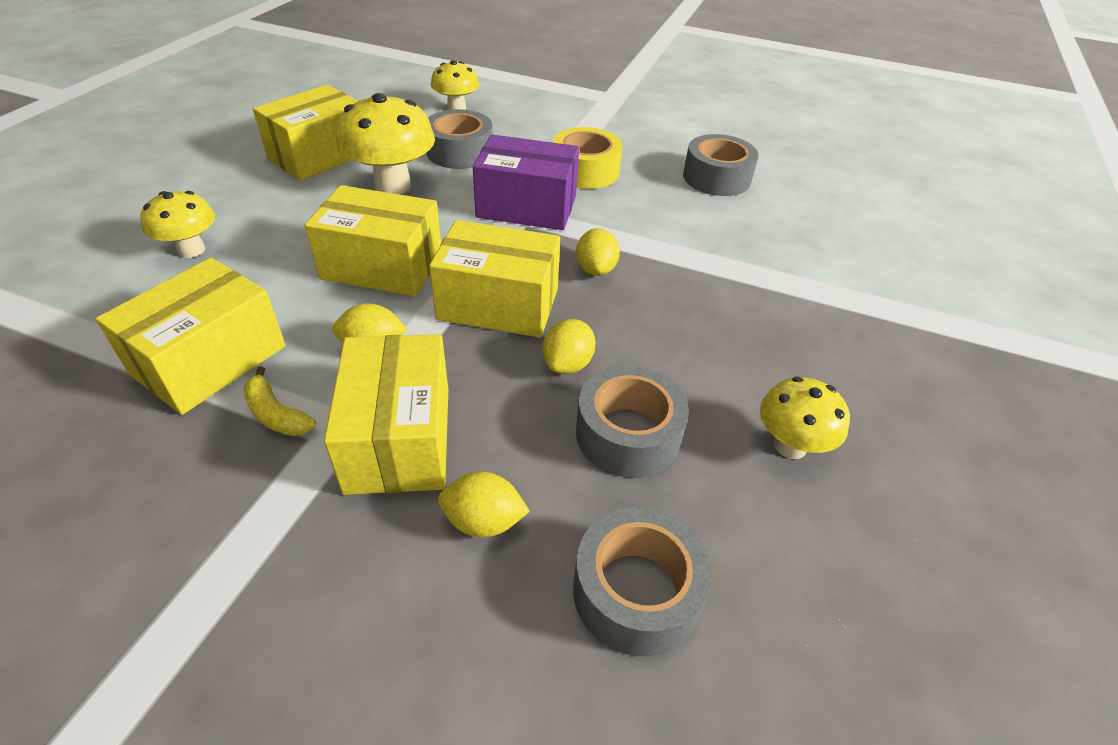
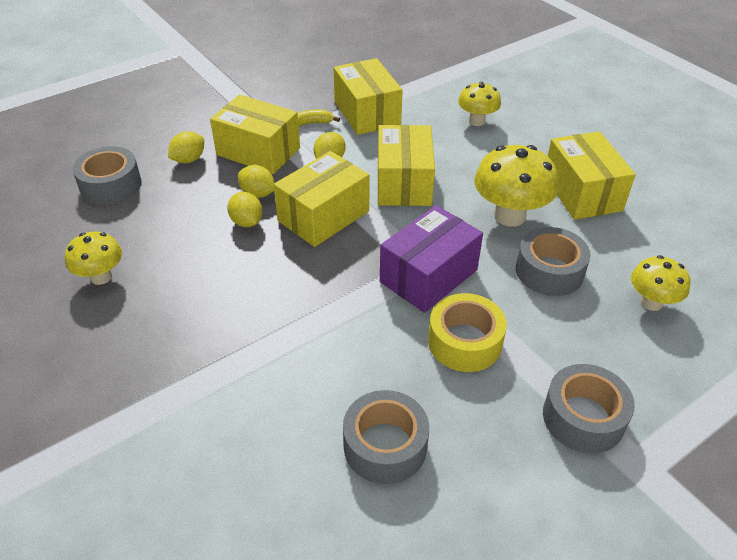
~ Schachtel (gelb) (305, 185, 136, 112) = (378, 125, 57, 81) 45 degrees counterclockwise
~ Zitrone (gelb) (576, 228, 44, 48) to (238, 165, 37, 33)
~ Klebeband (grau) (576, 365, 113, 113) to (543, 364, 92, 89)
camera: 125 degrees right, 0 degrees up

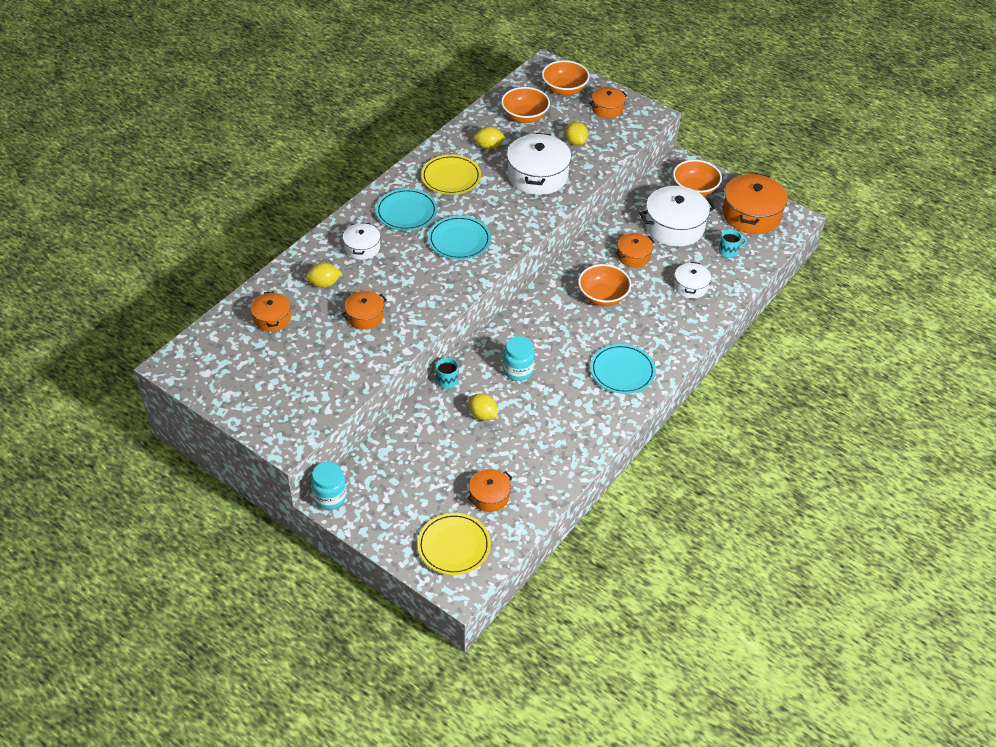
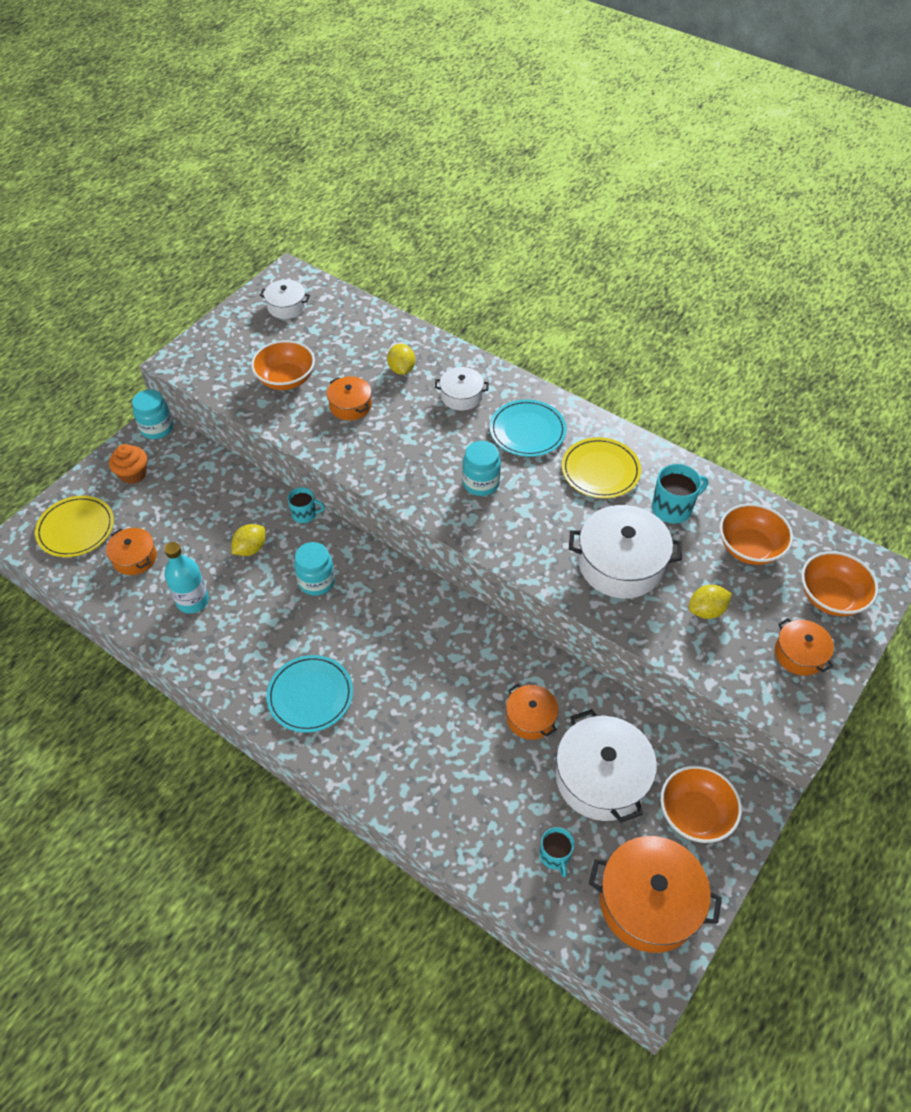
~ Zitrone (gelb) (473, 126, 33, 23) to Tasse (türkis) (652, 464, 56, 60)
~ Teller (türkis) (428, 216, 63, 44) to Einmachglas (türkis) (462, 441, 39, 55)
~ Kochtopf (weiß) (674, 262, 37, 36) to (260, 279, 50, 40)
~ Schüssel (orange) (578, 264, 53, 42) to (251, 340, 64, 50)
- Kochtopf (orange) (251, 291, 40, 41)
+ Muffin (orange) (109, 444, 38, 40)
+ Flasche (türkis) (164, 542, 45, 72)
camera: 90 degrees right, 5 degrees up

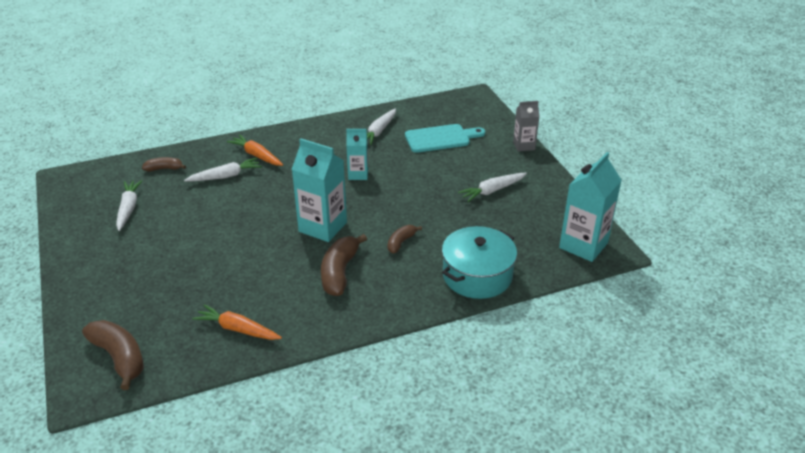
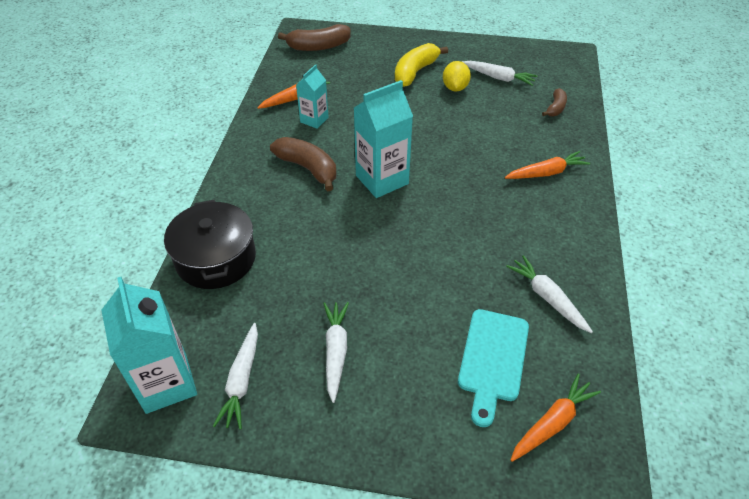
- Getränkekarton (grau) (513, 101, 27, 51)
~ Getränkekarton (türkis) (346, 129, 22, 51) to (296, 64, 33, 65)
~ Karotte (weiß) (184, 158, 78, 23) to (213, 323, 45, 106)
- Banane (braun) (388, 225, 34, 28)
~ Kochtopf (türkis) (442, 226, 75, 73) to Kochtopf (schwarz) (164, 200, 92, 89)
+ Banane (gelb) (395, 43, 53, 44)
+ Zitrone (gelb) (443, 61, 28, 31)
+ Karotte (orange) (511, 374, 90, 88)
camera: 120 degrees right, 10 degrees up

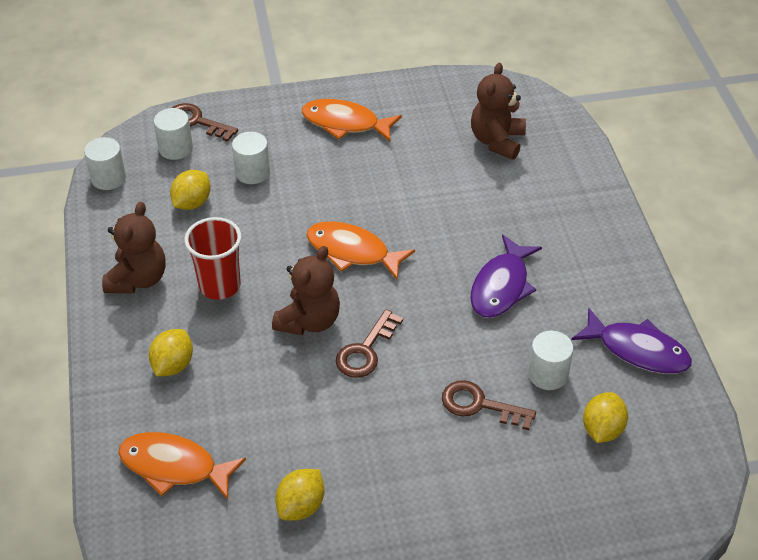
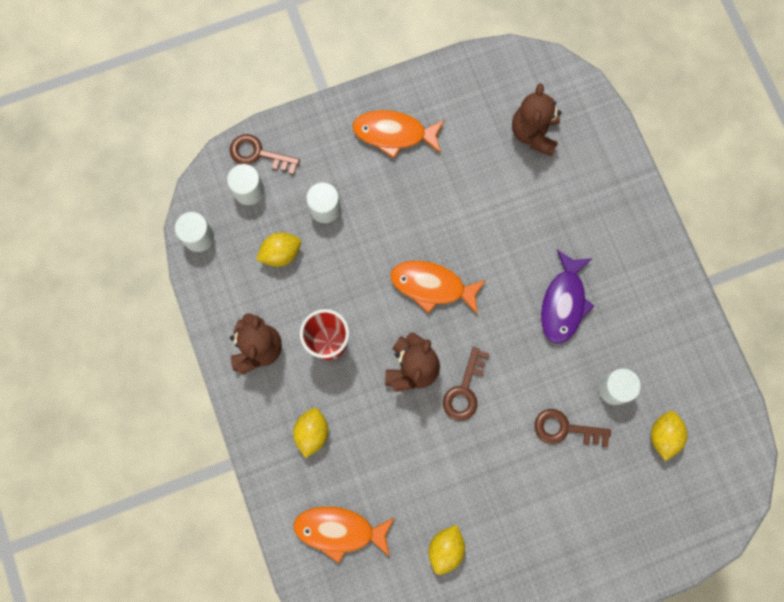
~ Zitrone (gelb) (170, 170, 41, 40) = (256, 232, 45, 35) 45 degrees clockwise
- Fisch (lila) (571, 308, 121, 66)
camera: 10 degrees left, 30 degrees up

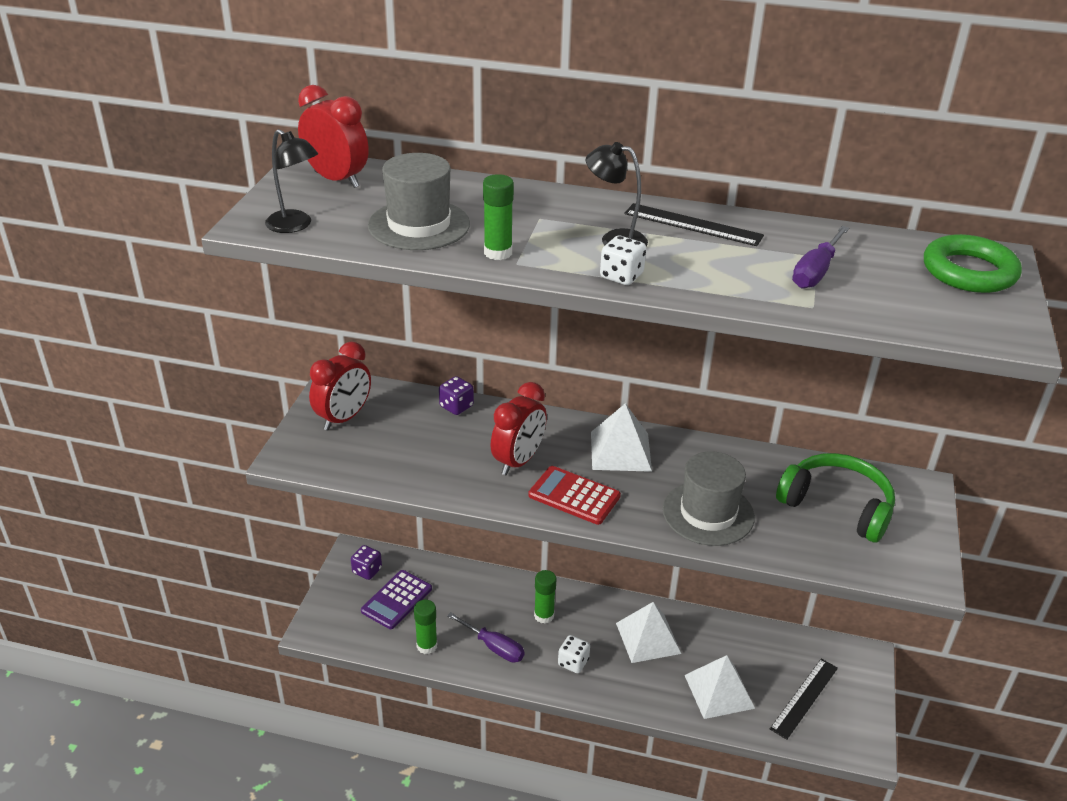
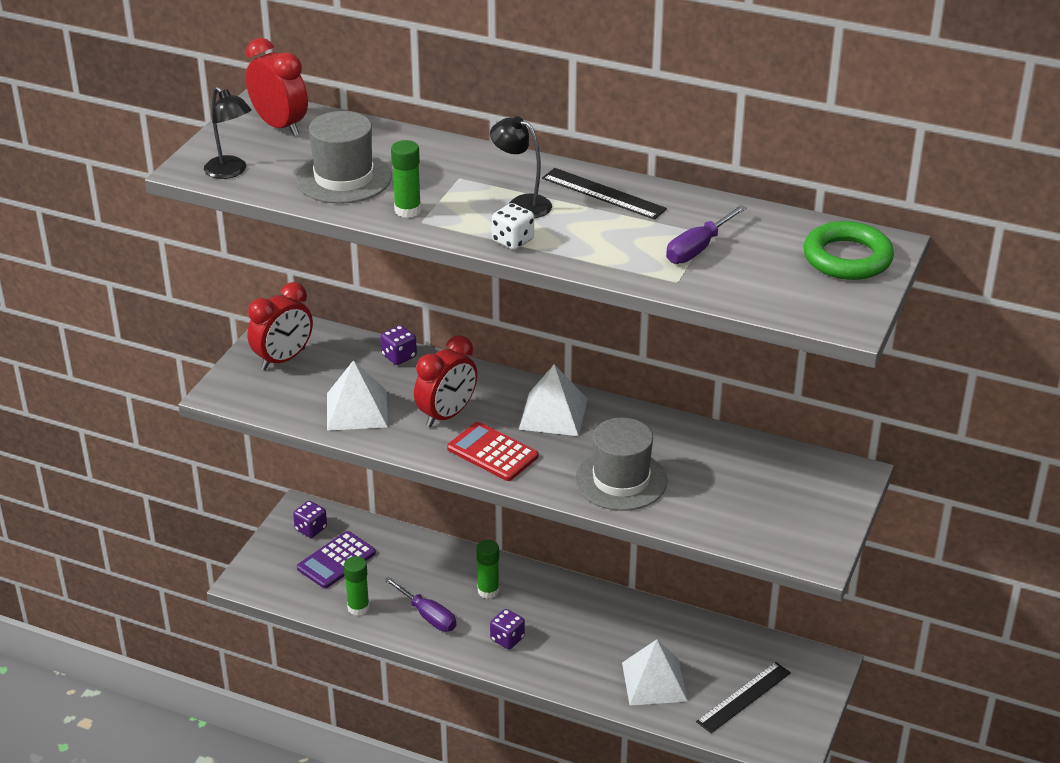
- Kopfhörer (grün) (776, 453, 119, 90)
~ Pyramide (weiß) (616, 602, 65, 61) to (327, 360, 61, 71)
~ Spielwürfel (weiß) (558, 635, 32, 38) to Spielwürfel (lila) (490, 609, 35, 40)
camera: 10 degrees right, 0 degrees up

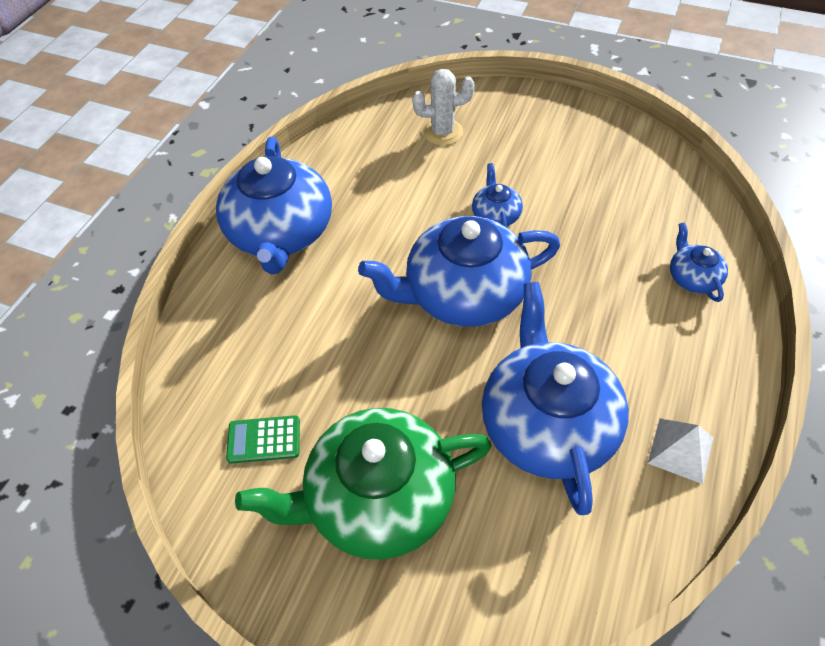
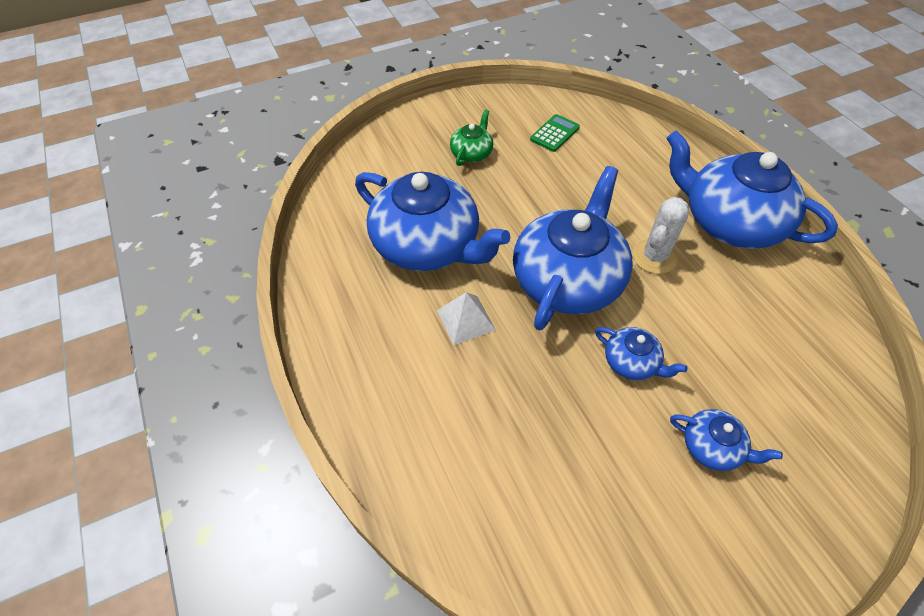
~ Kaktus (weiß) (412, 69, 63, 77) to (633, 197, 56, 77)
~ Teekanne (blau) (670, 222, 58, 80) to (670, 409, 113, 62)
~ Teekanne (grün) (235, 408, 257, 152) = (450, 109, 43, 57) x0.45
~ Pyramide (weiß) (648, 418, 65, 66) to (437, 292, 58, 53)
camera: 130 degrees right, 0 degrees up

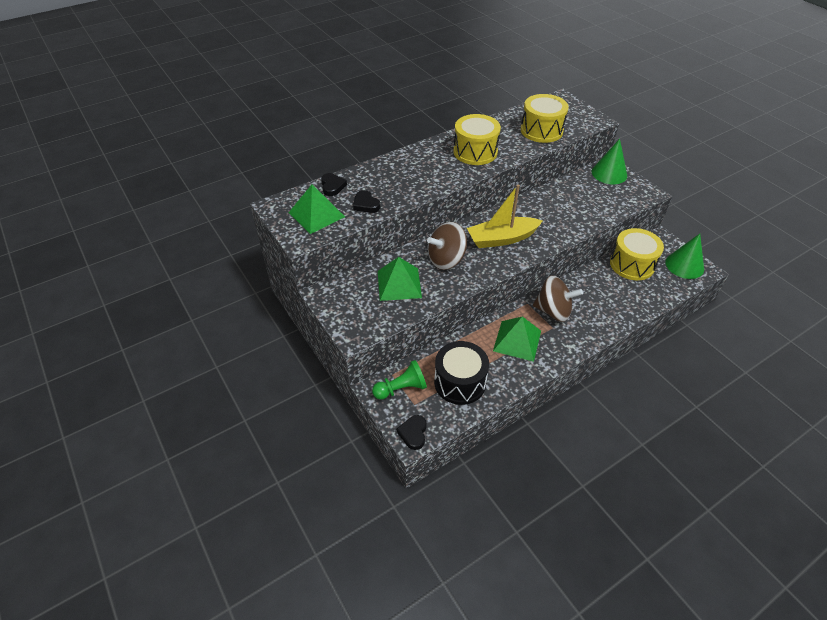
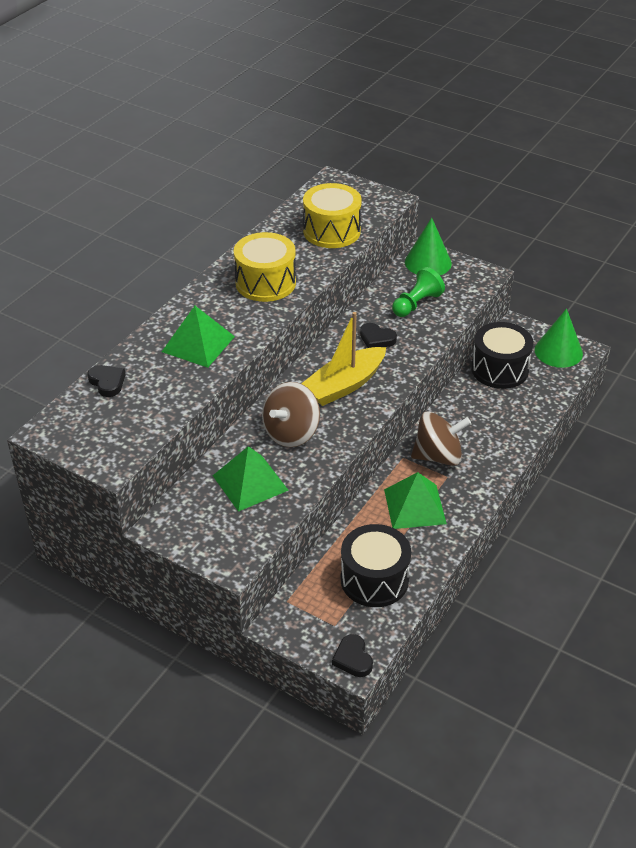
~ Pyramide (grün) (289, 184, 56, 50) to (162, 306, 73, 62)
~ Herz (schwarz) (353, 190, 27, 23) to (360, 323, 37, 25)
~ Trommel (gelb) (610, 228, 54, 52) to Trommel (schwarz) (471, 322, 62, 67)
~ Bauer (grün) (372, 360, 55, 40) to (392, 267, 53, 50)
camera: 25 degrees left, 5 degrees down

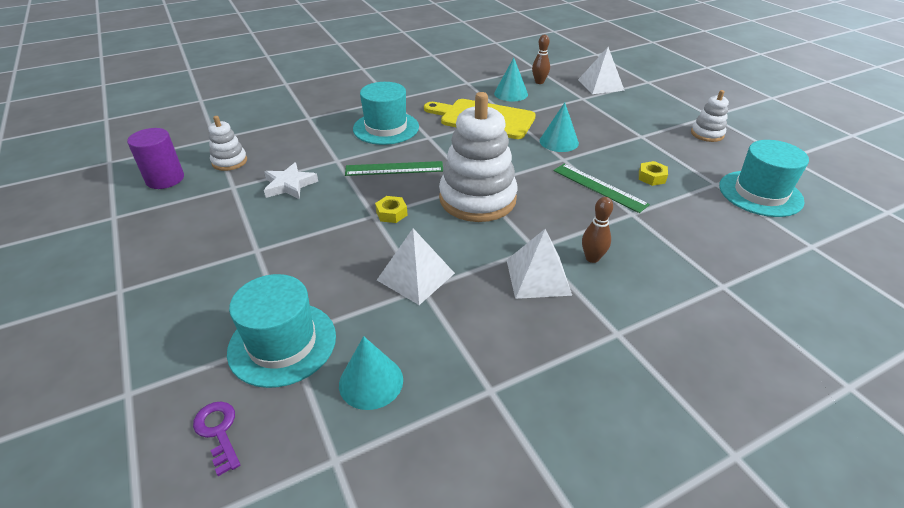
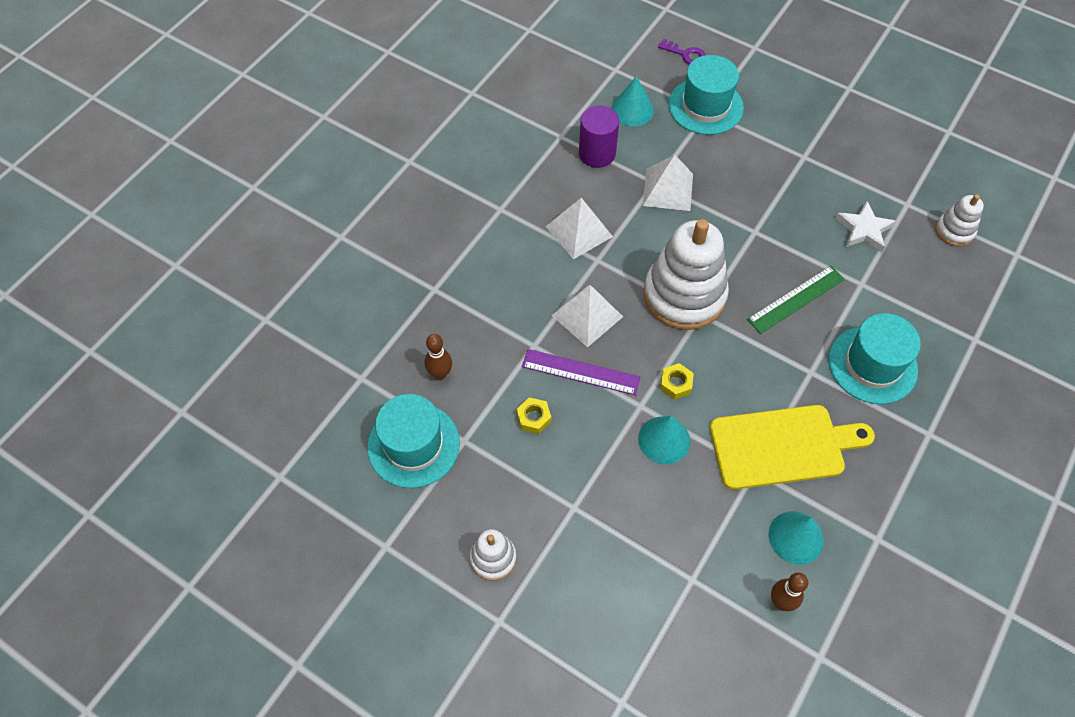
~ Pyramide (weiß) (578, 47, 47, 47) to (551, 285, 72, 62)
~ Vollzylinder (lila) (127, 128, 57, 61) to (579, 106, 40, 62)
~ Lineal (grün) (553, 164, 97, 49) to Lineal (lila) (522, 349, 118, 46)
~ Sechskantmutter (gelb) (375, 196, 32, 27) to (660, 363, 34, 37)
~ Bowlingkegel (braun) (582, 197, 31, 66) to (425, 334, 27, 45)
camera: 150 degrees right, 20 degrees up

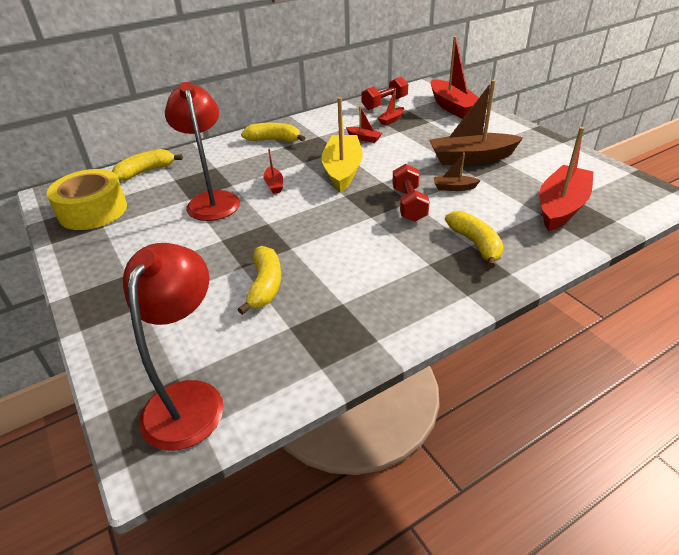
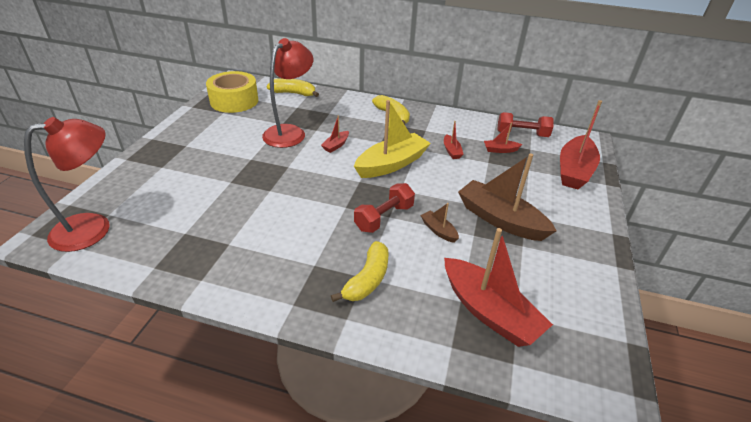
~ Boot (rot) (539, 127, 55, 105) = (444, 228, 109, 119) 60 degrees clockwise
- Banane (gelb) (237, 246, 44, 69)
camera: 45 degrees right, 0 degrees up

